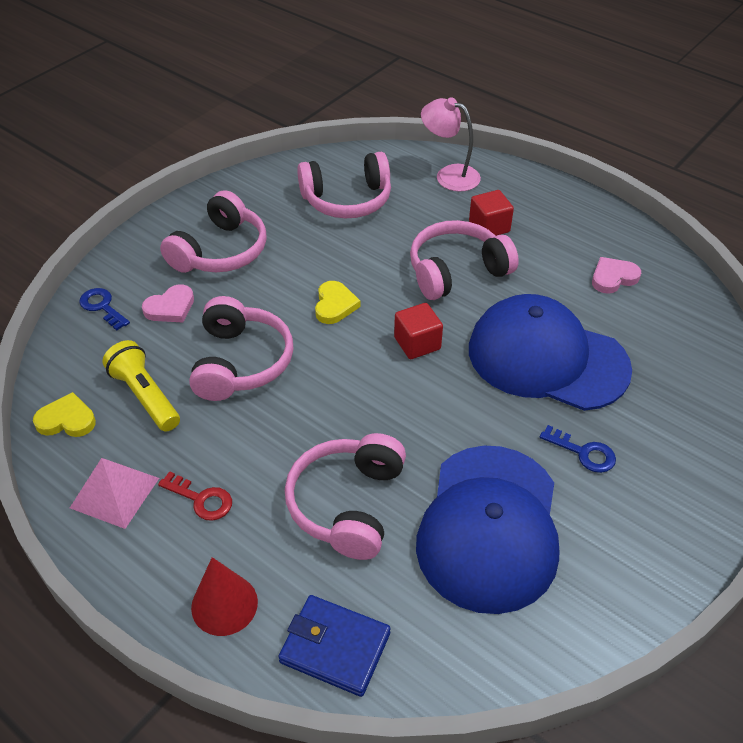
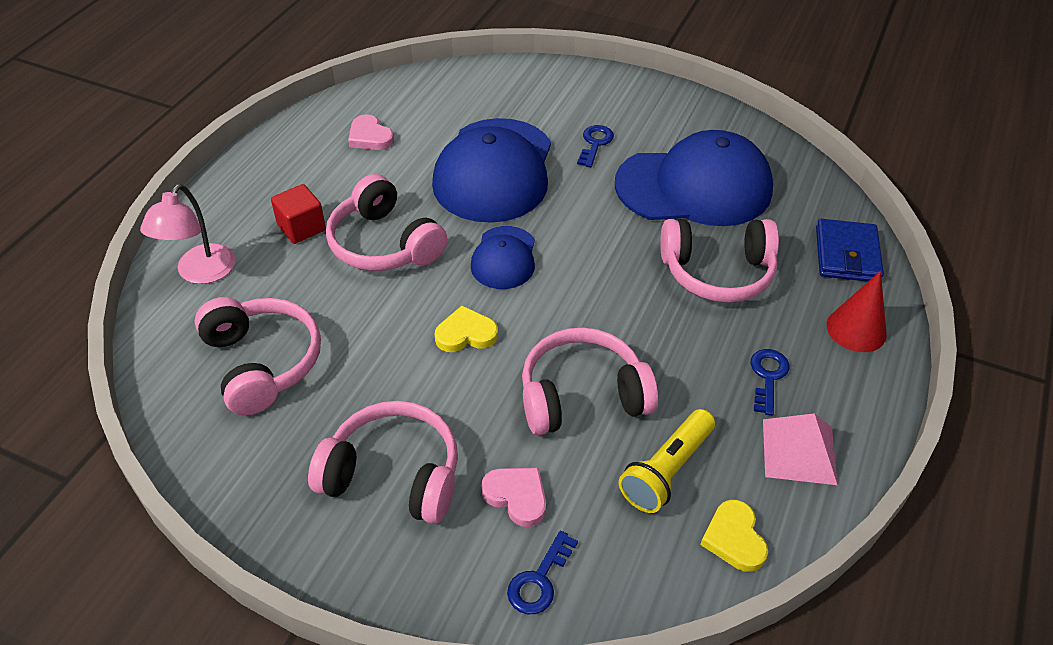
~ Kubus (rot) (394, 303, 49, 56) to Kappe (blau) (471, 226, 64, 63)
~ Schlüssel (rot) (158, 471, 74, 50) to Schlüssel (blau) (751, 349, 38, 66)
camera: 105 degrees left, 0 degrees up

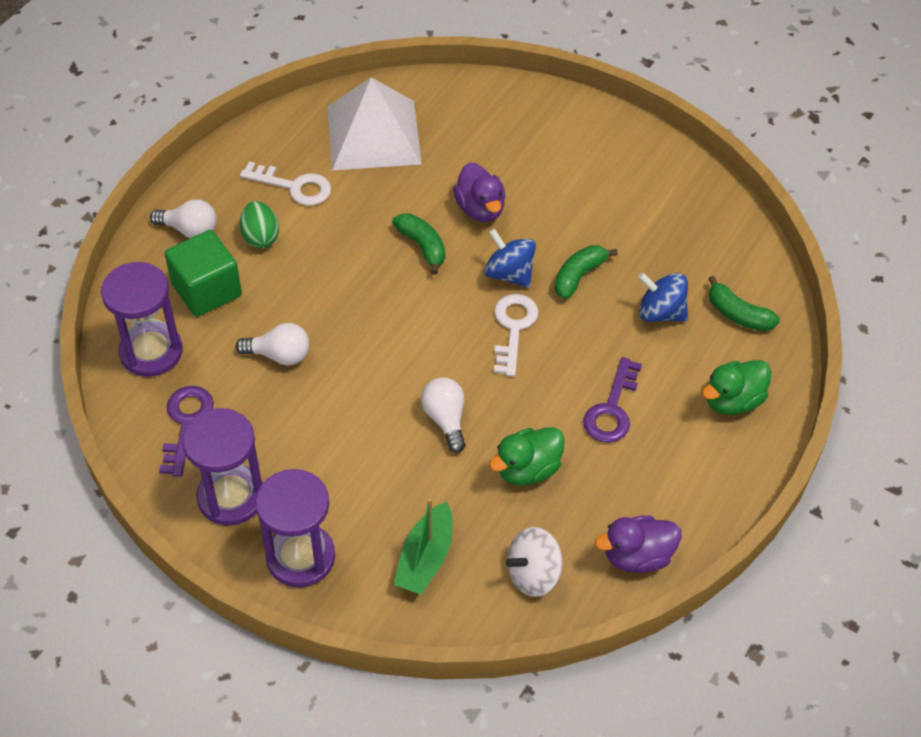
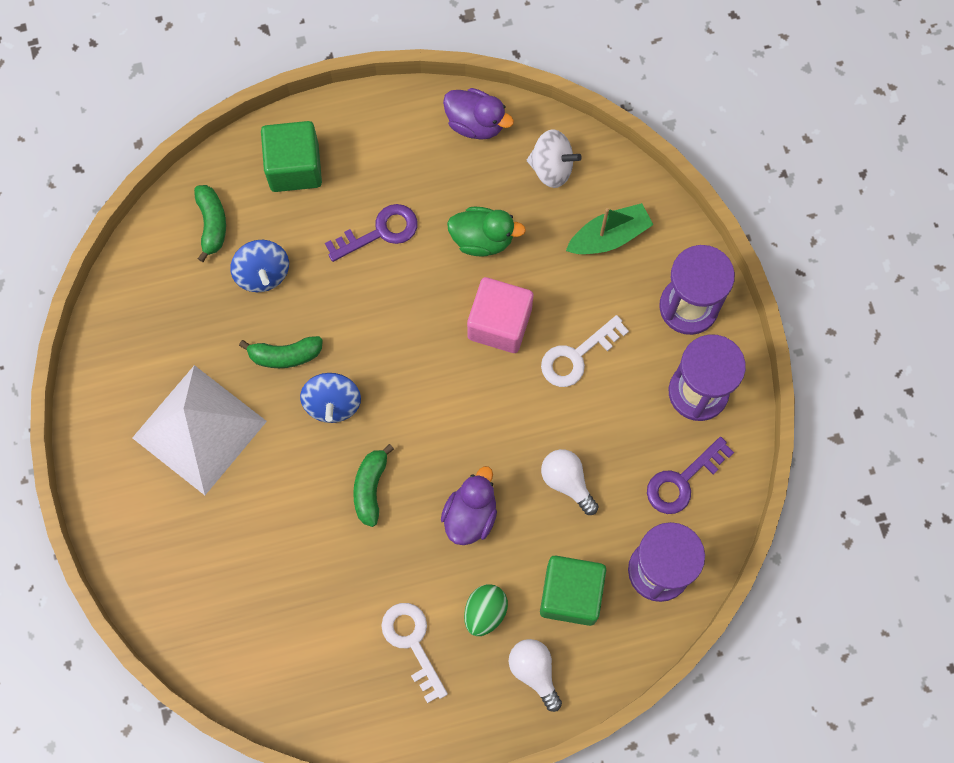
~ Pyramide (weiß) (327, 77, 95, 93) to (132, 365, 135, 130)
~ Ente (lila) (453, 162, 53, 60) to (441, 466, 56, 79)
~ Schlüssel (weiß) (494, 294, 45, 83) to (541, 315, 88, 72)
~ Ente (grün) (702, 360, 69, 55) to Kubus (grün) (261, 121, 61, 71)
~ Glühbirne (weiß) (421, 377, 44, 76) to Kubus (rosa) (467, 277, 66, 76)
camera: 135 degrees left, 20 degrees up

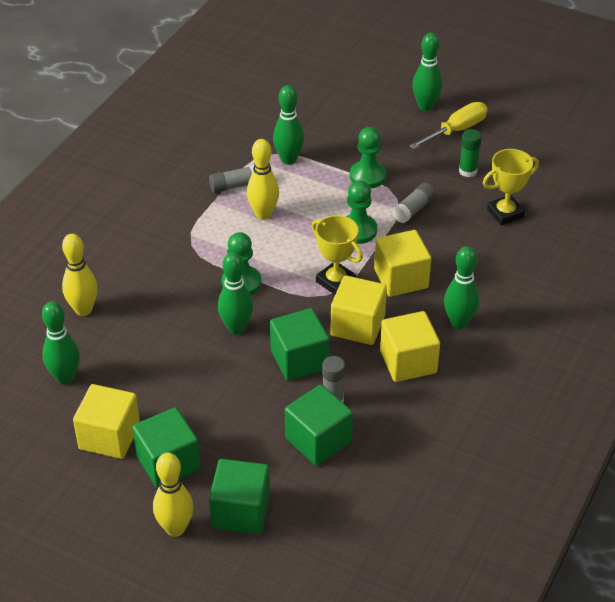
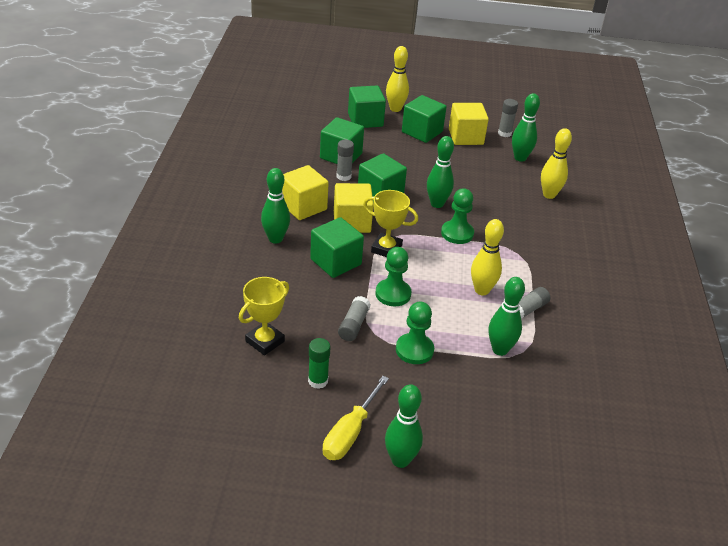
~ Kubus (gelb) (374, 230, 57, 67) to Kubus (grün) (310, 217, 54, 61)
+ Klebestift (grau) (498, 99, 20, 38)
camera: 155 degrees right, 5 degrees down

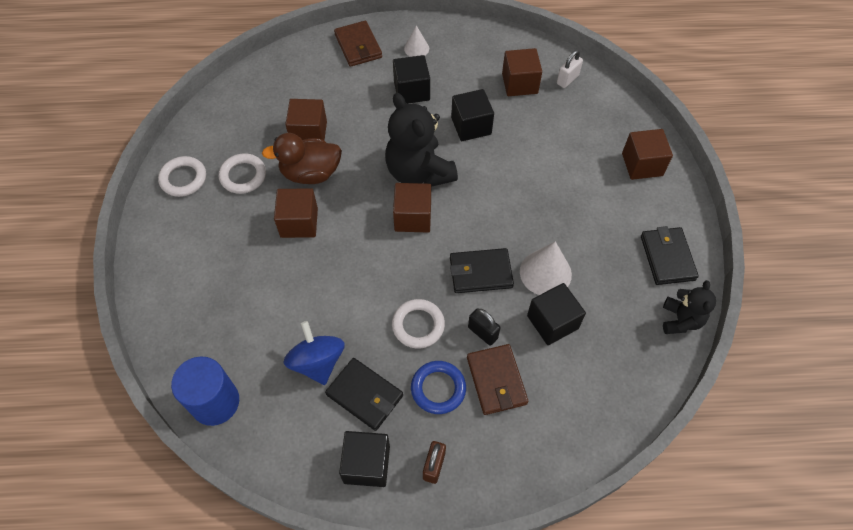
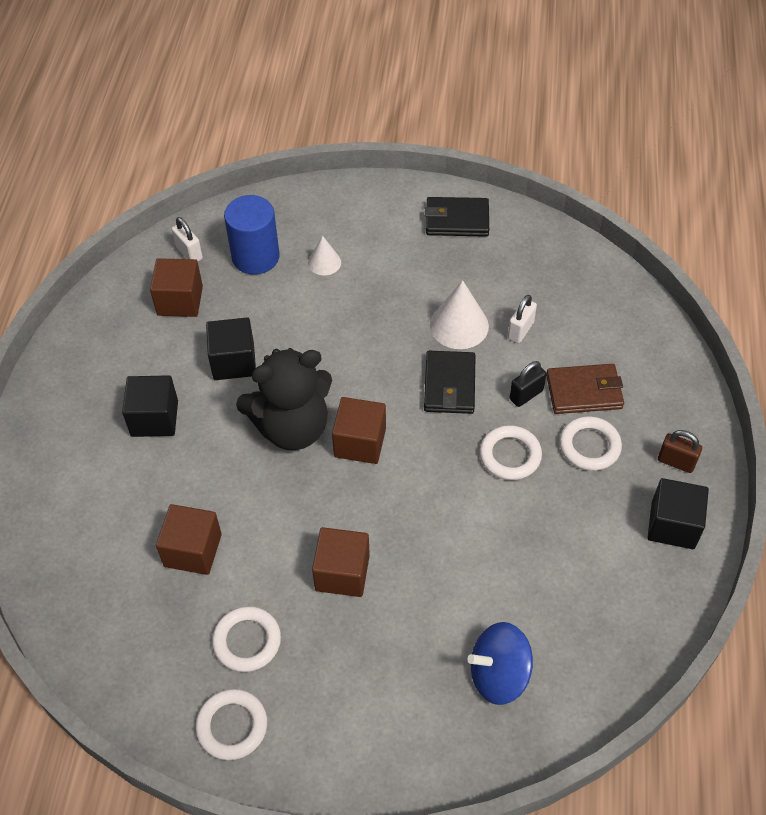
- Geldbörse (braun) (334, 21, 48, 46)
~ Kegel (weiß) (404, 25, 25, 32) to (308, 236, 33, 39)
- Kubus (braun) (622, 129, 51, 51)
- Ente (braun) (262, 133, 80, 51)
- Teddybär (schwarz) (663, 280, 53, 54)
~ Kubus (schwarz) (527, 283, 59, 62) to Vorhängeschloss (weiß) (508, 295, 29, 48)
~ Kreisel (blau) (283, 321, 62, 64) to (467, 622, 66, 83)
~ Vollzylinder (blau) (171, 356, 68, 70) to (224, 195, 56, 80)
- Geldbörse (schwarz) (325, 358, 78, 73)
~ Ring (blau) (411, 361, 55, 53) to Ring (weiß) (559, 416, 63, 55)
camera: 80 degrees left, 5 degrees down

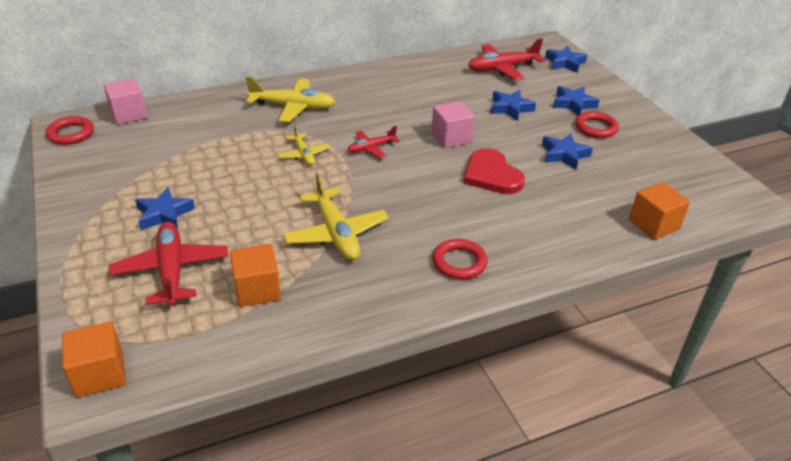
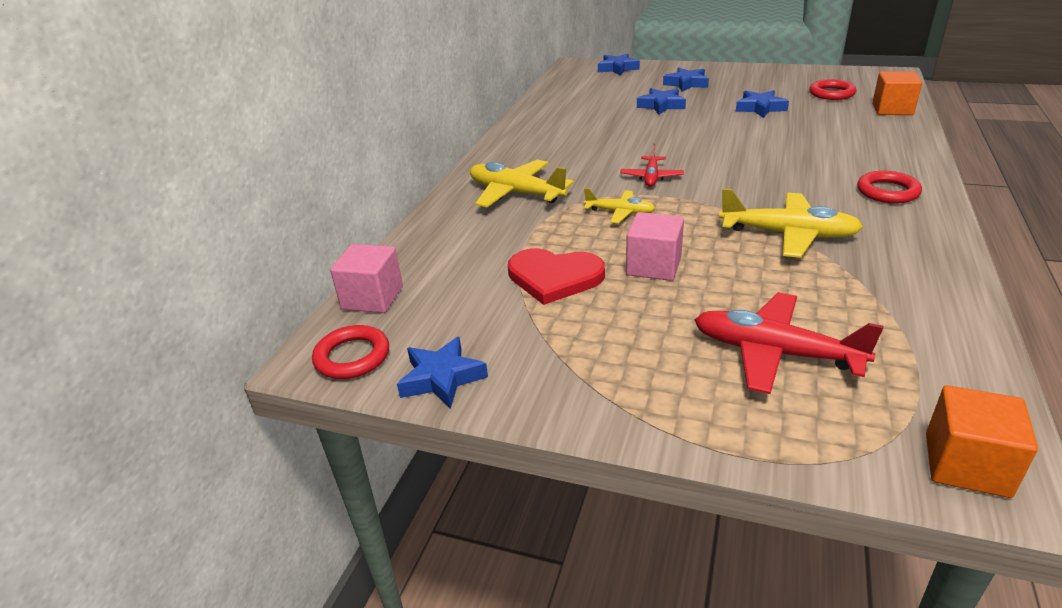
- Flugzeug (rot) (468, 39, 77, 41)
~ Flugzeug (gelb) (246, 76, 89, 46) = (470, 160, 104, 48) 105 degrees counterclockwise
~ Kubus (rosa) (431, 101, 44, 47) to (626, 212, 58, 69)
~ Ring (rot) (575, 111, 44, 27) to (809, 79, 47, 21)
~ Herz (rot) (463, 148, 62, 46) to (508, 248, 97, 57)
~ Stern (blau) (135, 187, 60, 43) to (397, 337, 91, 72)
- Kubus (orange) (230, 244, 51, 63)
camera: 45 degrees left, 5 degrees down

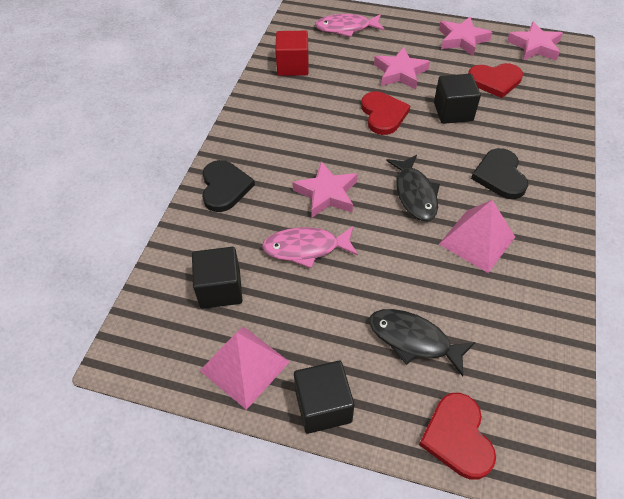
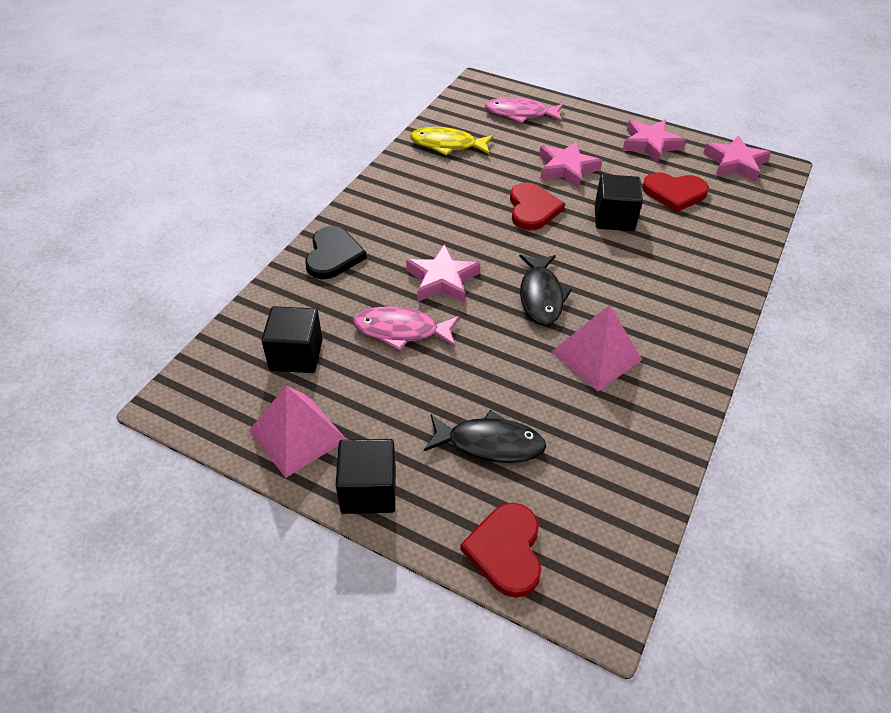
~ Kubus (rot) (275, 31, 34, 45) to Fisch (gelb) (410, 127, 83, 28)
- Herz (schwarz) (471, 148, 57, 51)
~ Fisch (schwarz) (369, 309, 106, 67) = (423, 410, 124, 53) 150 degrees clockwise
camera: 10 degrees right, 5 degrees down

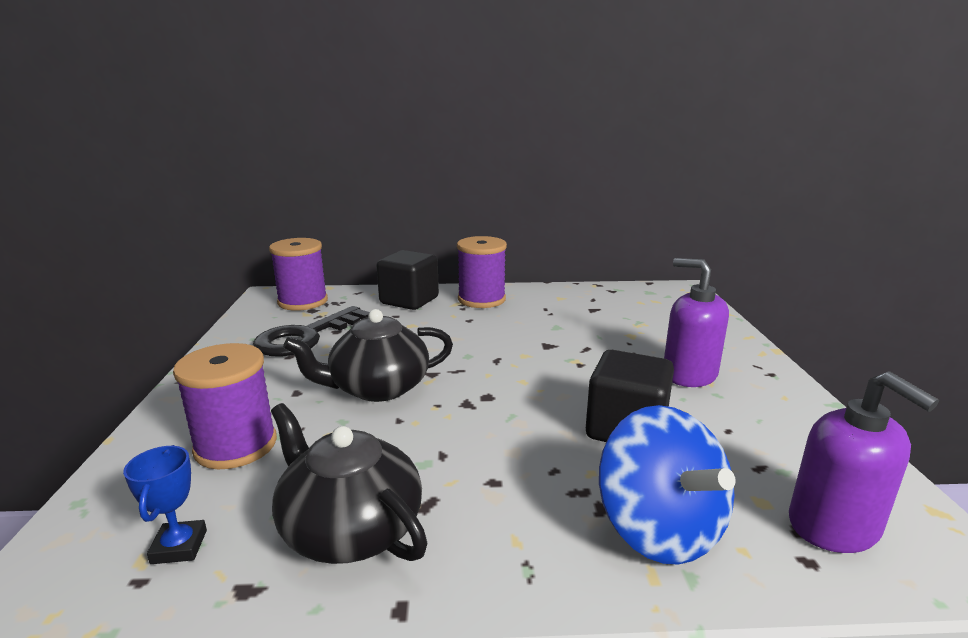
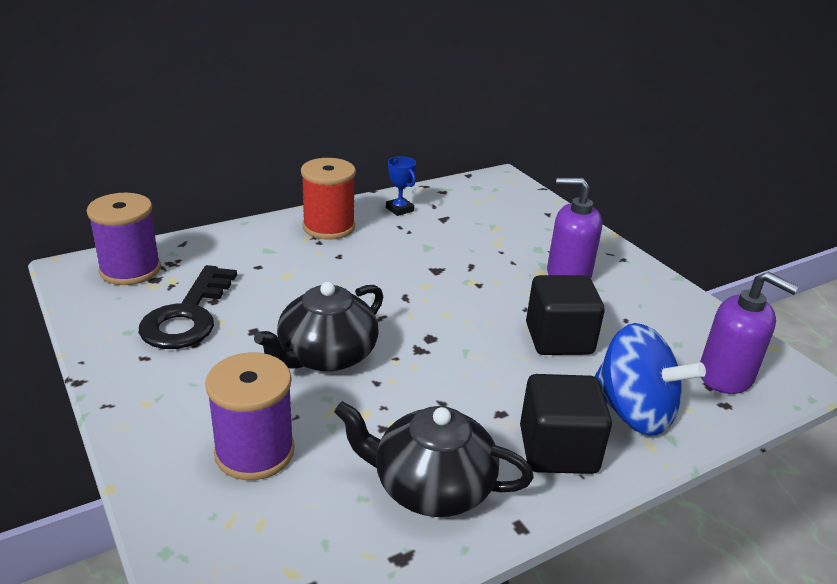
~ Garnrolle (lila) (457, 236, 50, 72) to Garnrolle (rot) (301, 158, 55, 82)
~ Kubus (schwarz) (376, 250, 63, 60) to (520, 374, 92, 100)
~ Pokal (blau) (123, 445, 84, 119) to (386, 156, 30, 60)
camera: 30 degrees left, 10 degrees up

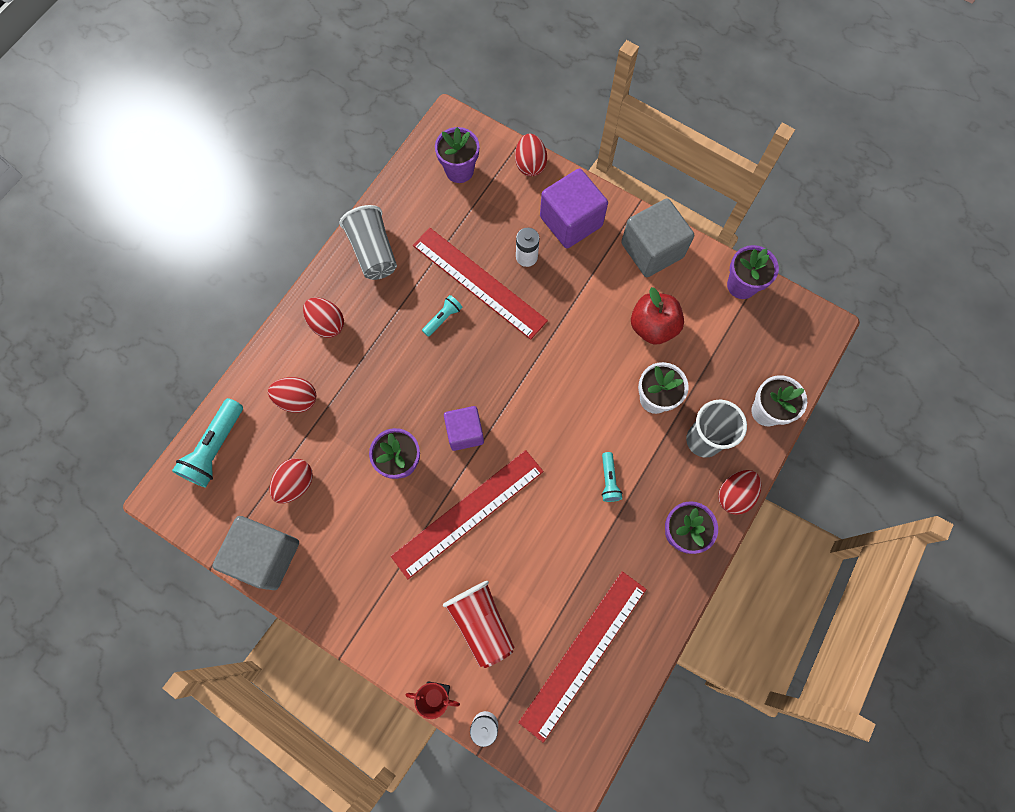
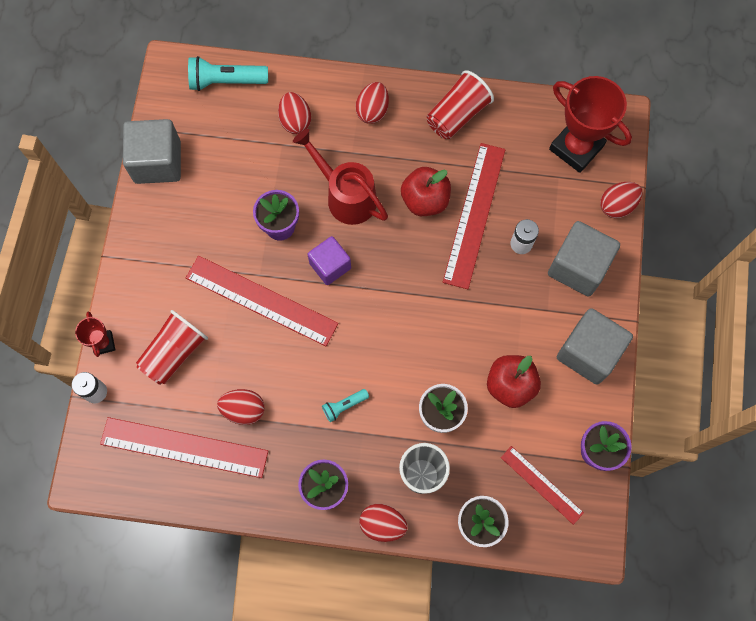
~ Blumentopf (lila) (435, 127, 44, 56) to Pokal (rot) (549, 76, 83, 97)
~ Kubus (lila) (540, 169, 68, 79) to Kubus (grau) (548, 221, 72, 75)
~ Becher (grau) (339, 205, 58, 75) to Becher (rot) (427, 70, 67, 69)
~ Taschenlampe (türkis) (422, 295, 41, 42) to Apfel (rot) (401, 167, 50, 49)
~ Ei (rot) (270, 458, 43, 46) to (217, 389, 48, 36)
+ Gießkanne (rot) (293, 129, 95, 96)
+ Lineal (rot) (501, 446, 83, 79)
camera: 65 degrees right, 0 degrees up

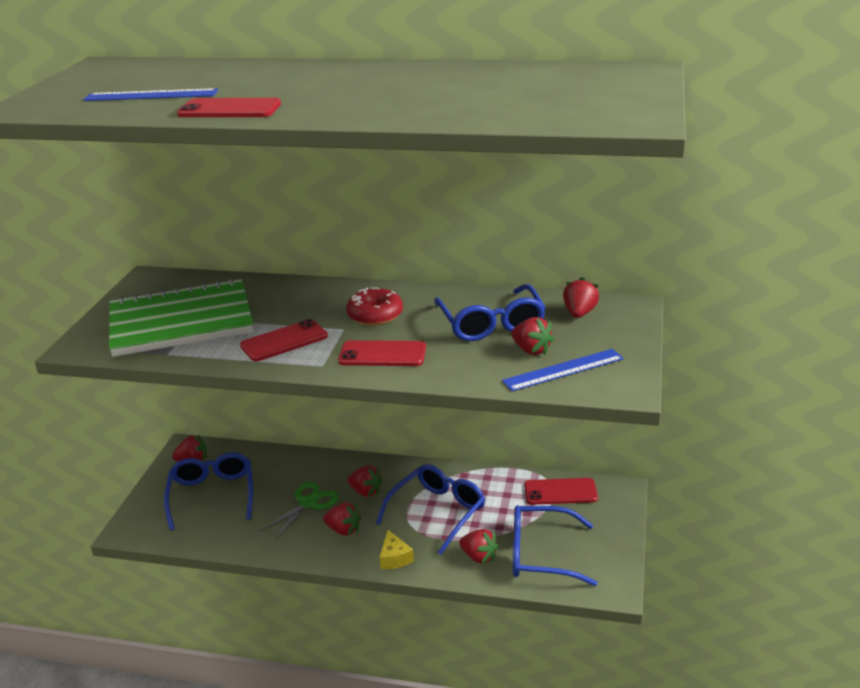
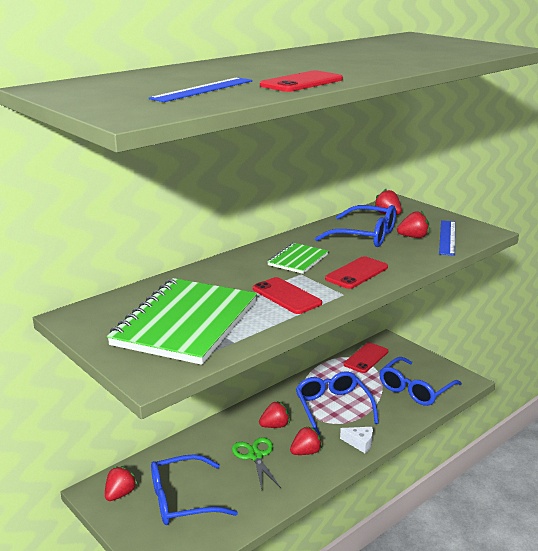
~ Donut (rot) (346, 287, 57, 39) to Notizbuch (grün) (267, 243, 61, 31)
~ Handy (rot) (240, 319, 88, 42) = (253, 277, 69, 37) 45 degrees counterclockwise
~ Brille (blau) (164, 452, 89, 79) = (151, 454, 87, 71) 45 degrees counterclockwise
- Erdbeere (rot) (459, 529, 40, 35)
~ Käse (gelb) (380, 530, 34, 39) to Käse (weiß) (340, 427, 33, 26)
camera: 55 degrees left, 5 degrees down

